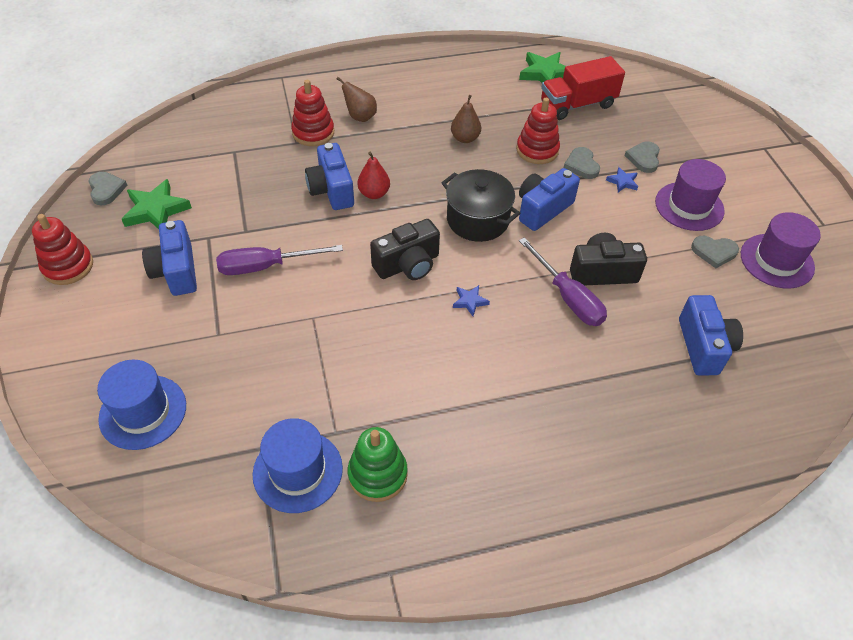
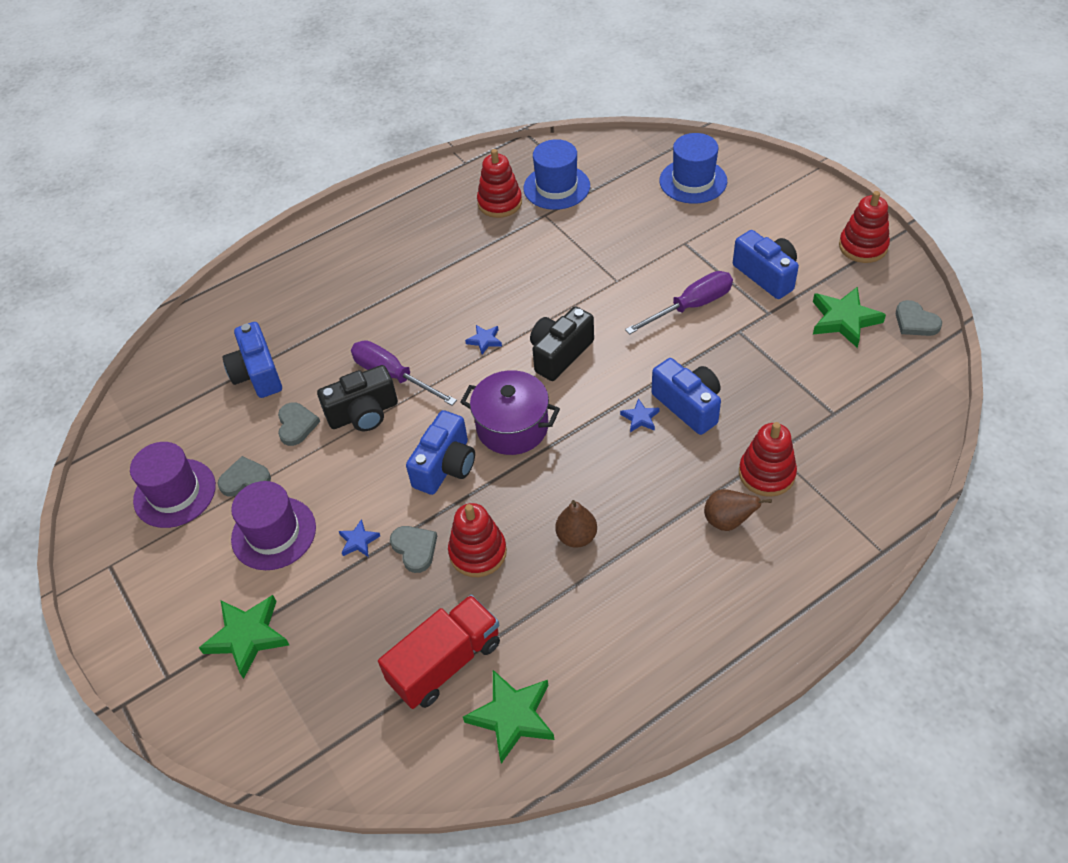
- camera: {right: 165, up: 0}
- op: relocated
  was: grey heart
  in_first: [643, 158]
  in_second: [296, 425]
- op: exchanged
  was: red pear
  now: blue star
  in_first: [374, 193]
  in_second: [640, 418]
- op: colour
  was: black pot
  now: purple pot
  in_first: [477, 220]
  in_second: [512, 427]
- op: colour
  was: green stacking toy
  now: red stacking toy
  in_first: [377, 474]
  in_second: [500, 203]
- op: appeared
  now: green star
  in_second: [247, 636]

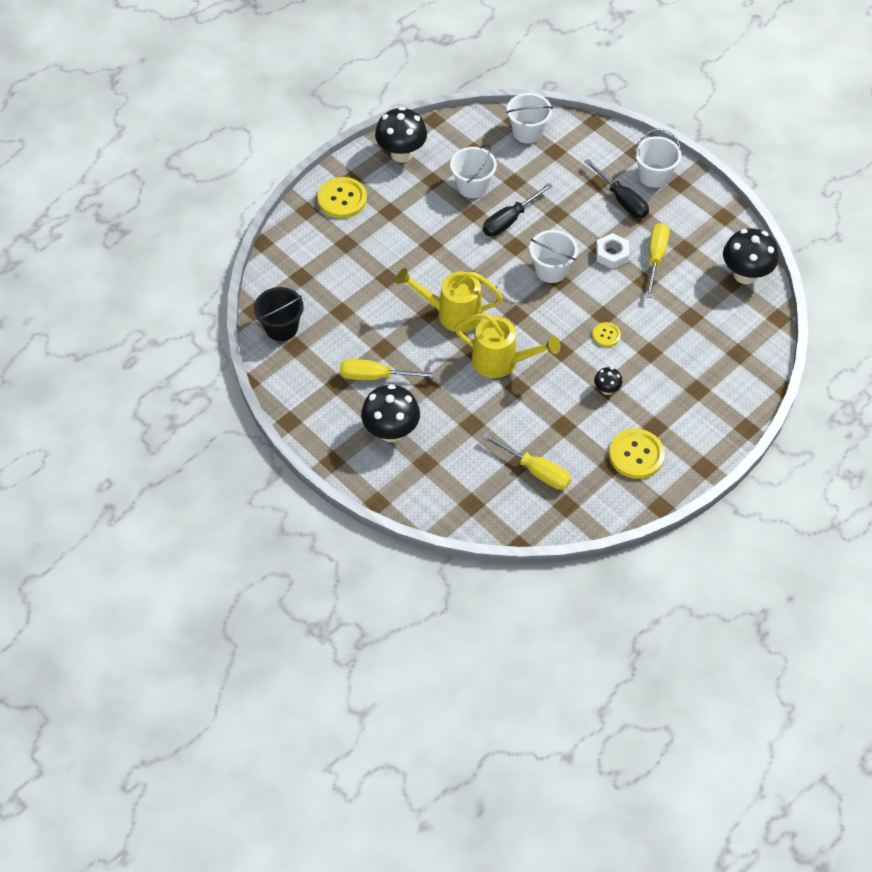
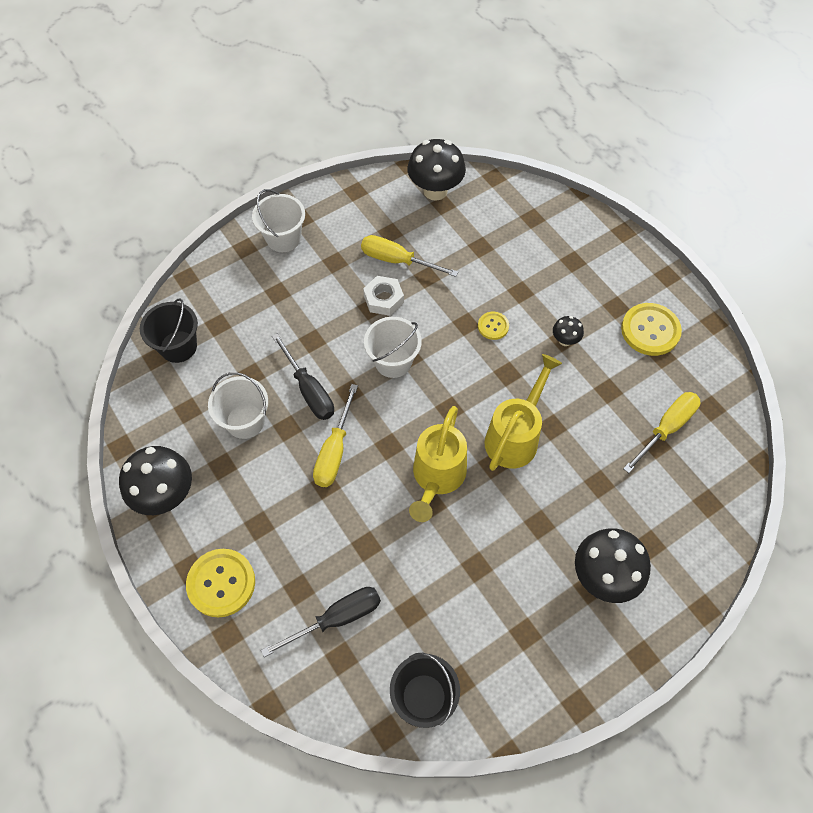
- camera: {right: -80, up: 5}
- op: colour
  was: white bucket
  now: black bucket
  in_first: [527, 132]
  in_second: [178, 346]
- op: relocated
  was: black screwdriver
  in_first: [622, 200]
  in_second: [336, 618]
- op: relocated
  was: yellow screwdriver
  in_first: [376, 376]
  in_second: [334, 451]

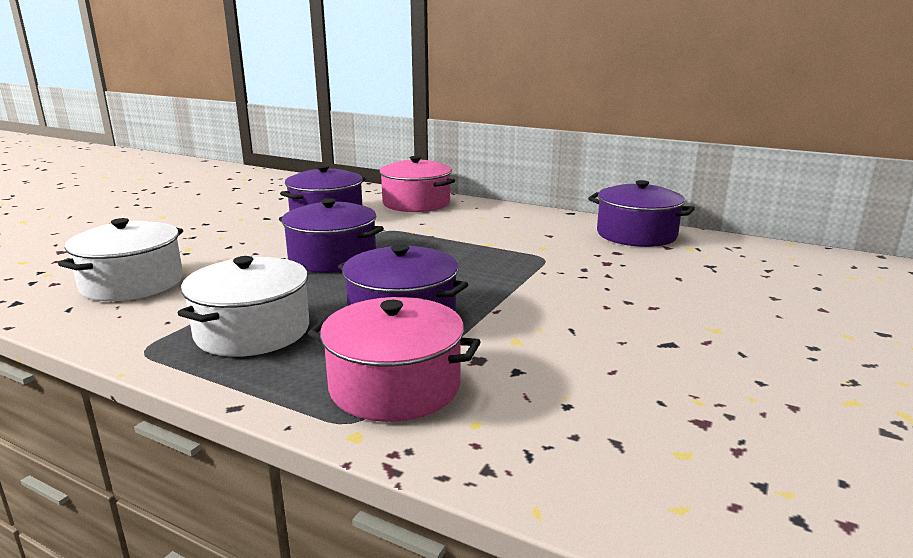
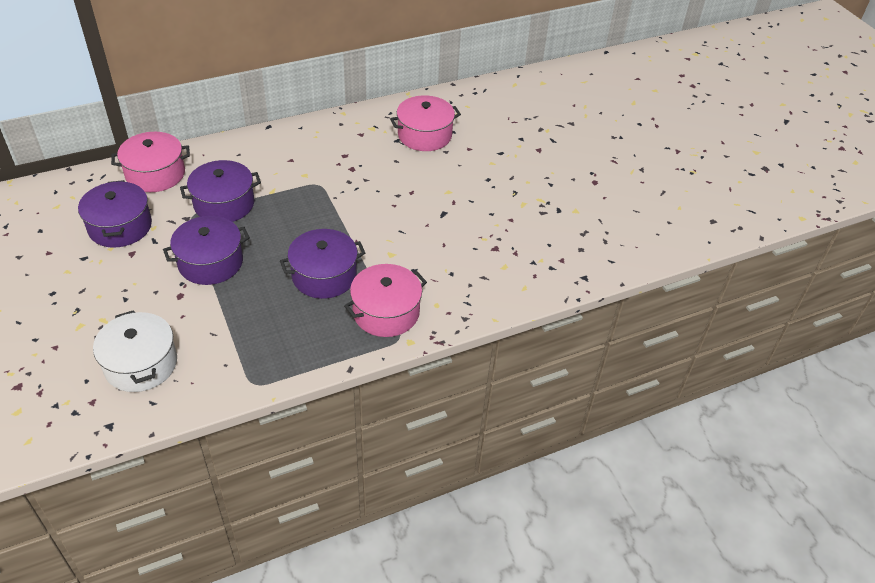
- camera: {right: -55, up: 25}
- op: relocated
  was: purple pot
  in_first: [636, 234]
  in_second: [224, 204]
- op: missing
  was: white pot
  in_first: [252, 331]
- op: appeared
  now: pink pot
  in_second: [424, 135]

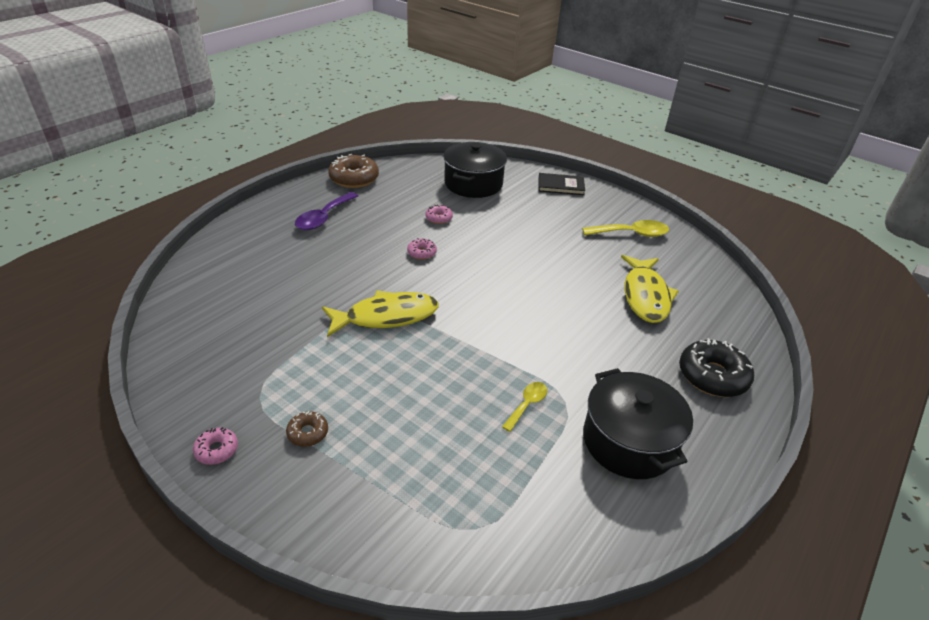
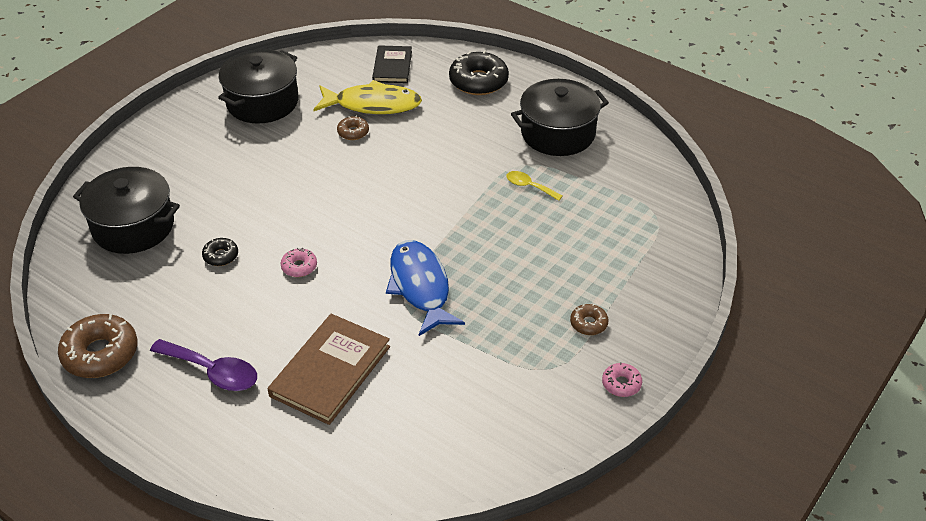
- camera: {right: -90, up: 5}
- op: relocated
  was: black book
  in_first: [561, 186]
  in_second: [392, 66]
- op: colour
  was: pink donut
  now: black donut
  in_first: [439, 218]
  in_second: [221, 256]
- op: exchanged
  was: yellow spoon
  now: black pot
  in_first: [631, 234]
  in_second: [262, 102]
- op: colour
  was: yellow fish
  now: blue fish
  in_first: [386, 317]
  in_second: [420, 287]
- op: appeared
  now: brown donut
  in_second: [353, 132]
- op: appeared
  now: brown book
  in_second: [330, 371]

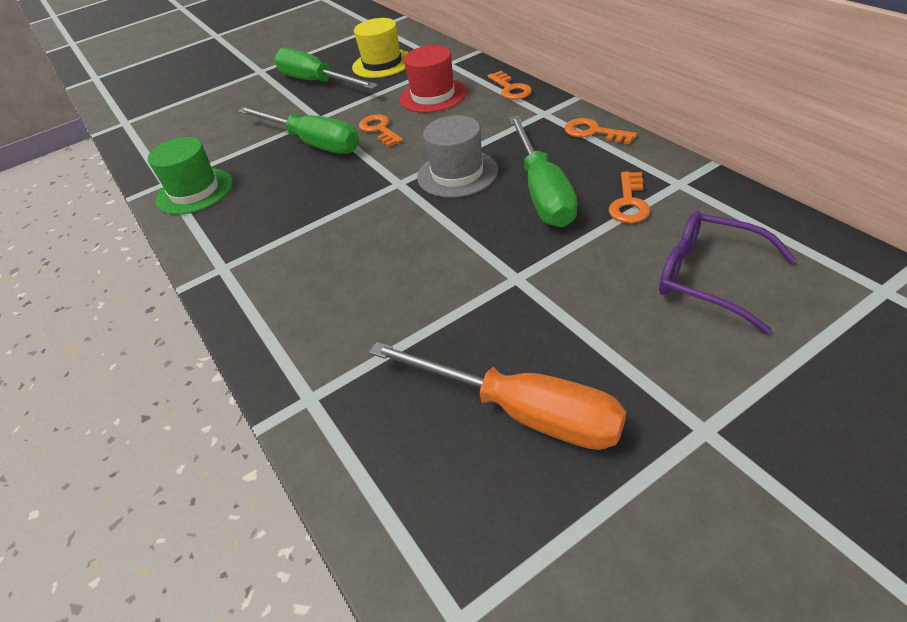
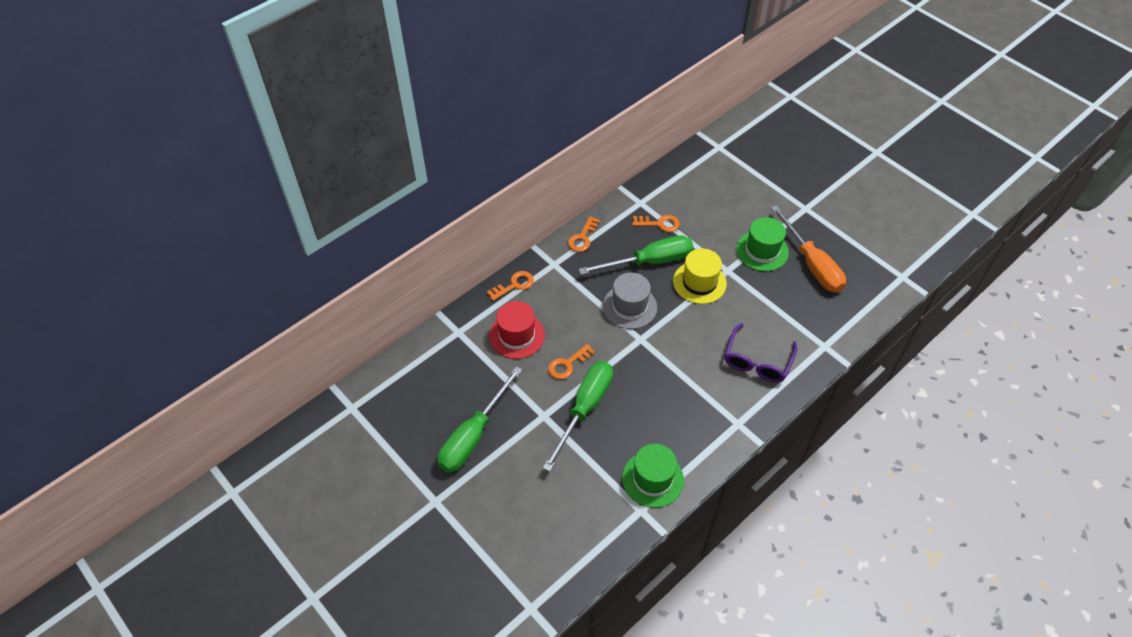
- camera: {right: -105, up: 10}
- op: relocated
  was: yellow hat
  in_first: [382, 64]
  in_second: [699, 282]
- op: relocated
  was: purple glasses
  in_first: [709, 278]
  in_second: [757, 361]
- op: spun
  was: orange screwdriver
  in_first: [521, 412]
  in_second: [811, 264]
  clockwise: 135
- op: appeared
  now: green hat
  in_second: [762, 251]

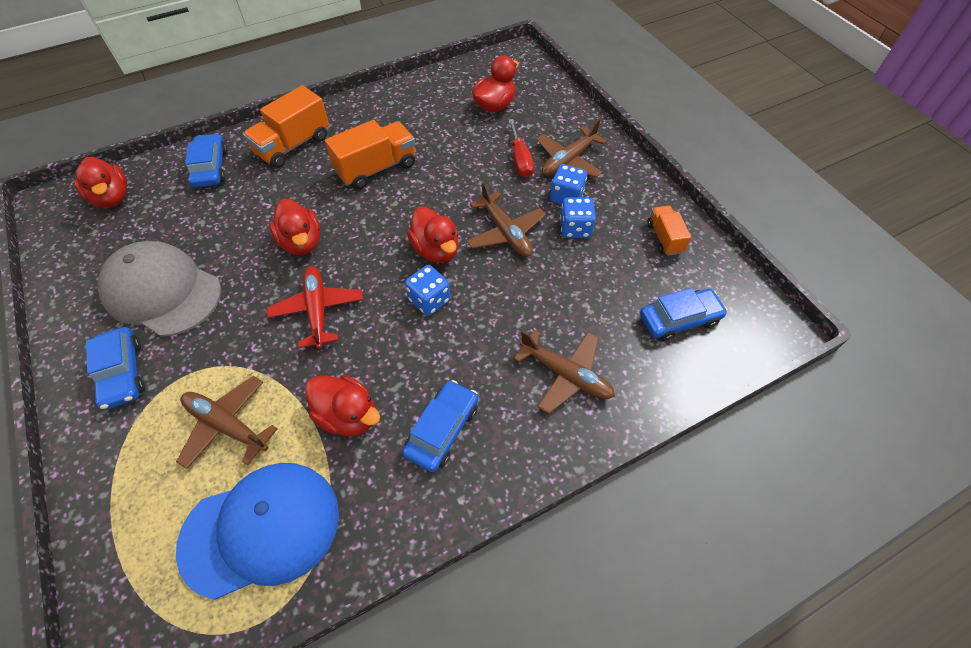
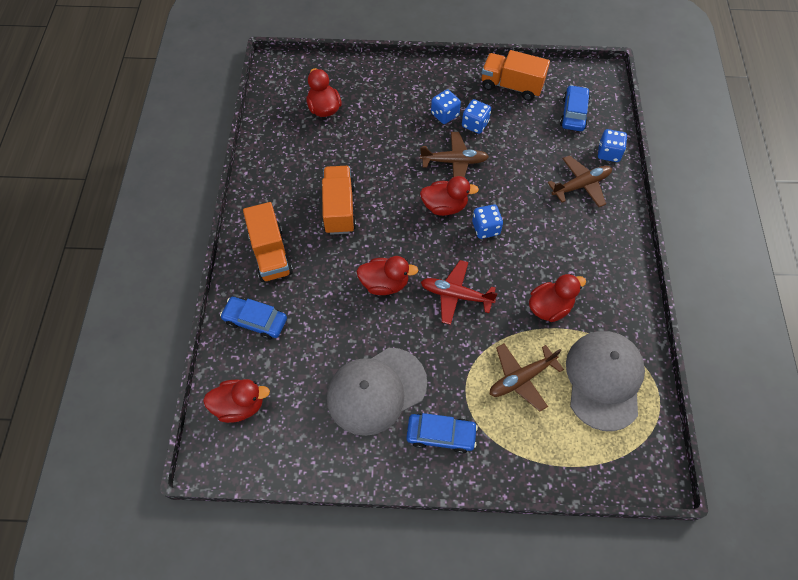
- camera: {right: -60, up: 5}
- op: missing
  was: red screwdriver
  in_first: [520, 160]
- op: missing
  was: brown plane
  in_first: [568, 161]
- op: size
  was: orange truck
  in_first: [664, 238]
  in_second: [511, 86]
  ratio: 1.7
- op: missing
  was: blue car
  in_first: [442, 430]
- op: colour
  was: blue cap
  now: grey cap
  in_first: [261, 529]
  in_second: [604, 380]
- op: appeared
  now: blue dice
  in_second: [608, 153]

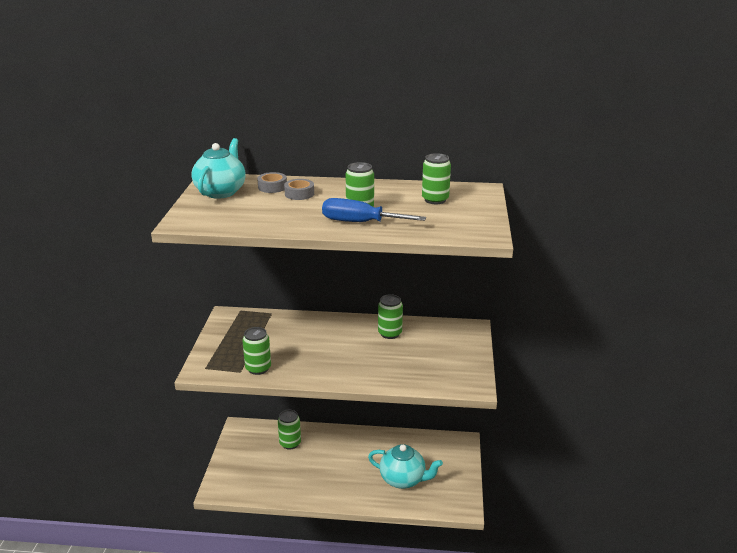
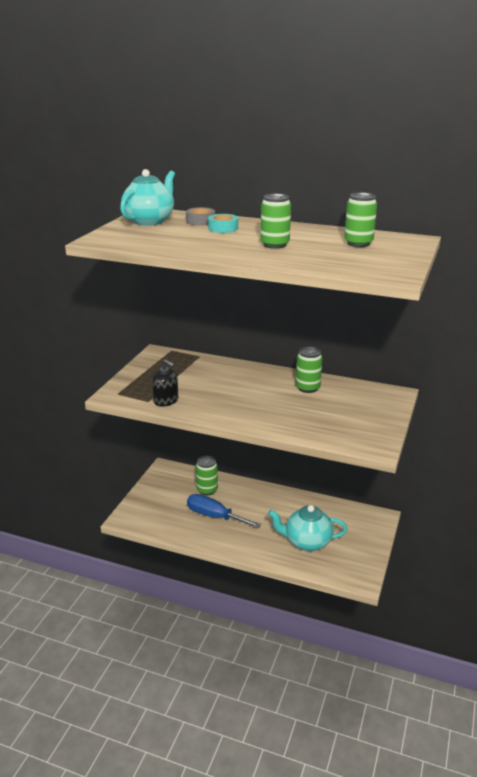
- camera: {right: 15, up: 0}
- op: colour
  was: grey tape
  now: turquoise tape
  in_first: [299, 194]
  in_second: [223, 228]
- op: relocated
  was: blue screwdriver
  in_first: [360, 222]
  in_second: [214, 516]
- op: exchanged
  was: green can
  now: black soap dispenser
  in_first: [258, 368]
  in_second: [166, 401]
- op: spun
  was: turquoise teapot
  in_first: [403, 479]
  in_second: [307, 542]
  clockwise: 150

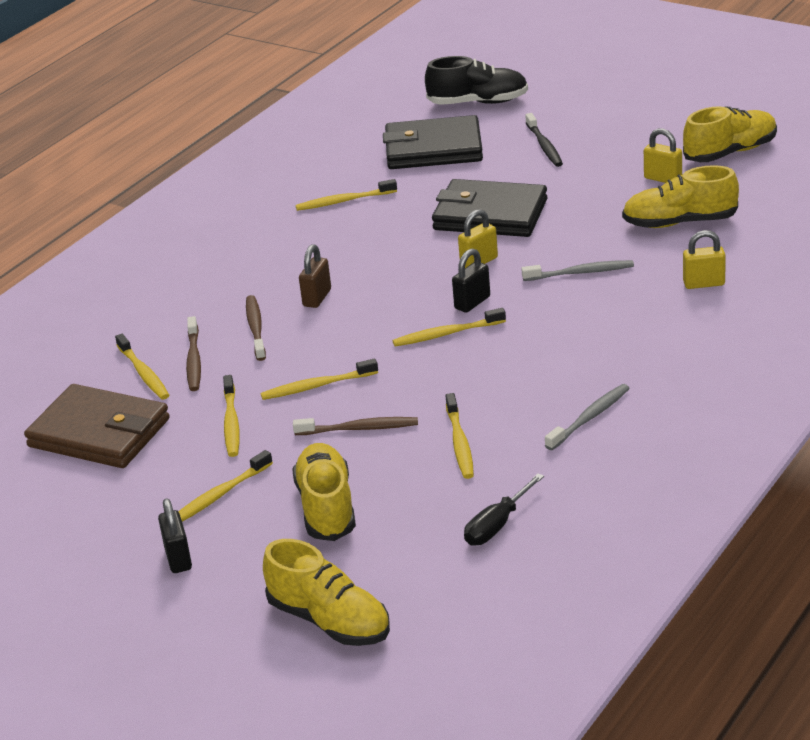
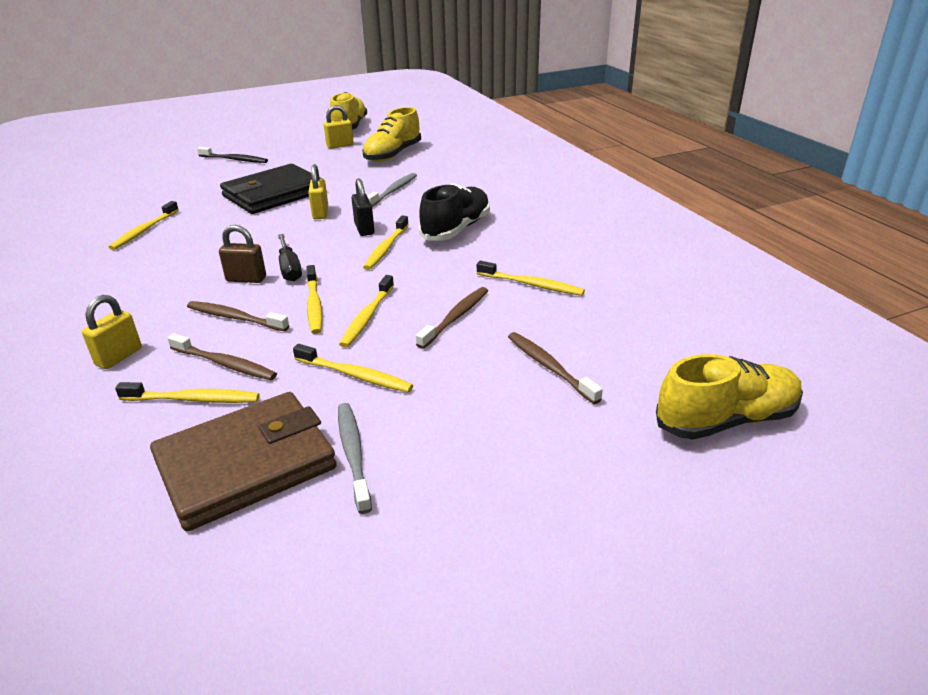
- camera: {right: -60, up: 0}
- op: relocated
  was: black shoe
  in_first: [478, 102]
  in_second: [456, 229]
- op: missing
  was: black wallet
  in_first: [433, 149]
- op: relocated
  was: yellow padlock
  in_first: [704, 283]
  in_second: [119, 357]
- op: spun
  was: brown padlock
  in_first: [317, 298]
  in_second: [246, 279]
  clockwise: -45
- op: relocated
  was: grey toothbrush
  in_first: [589, 418]
  in_second: [353, 455]
- op: exchanged
  was: yellow shoe
  now: brown toothbrush
  in_first: [326, 507]
  in_second: [550, 367]
- op: relocated
  was: yellow toothbrush
  in_first: [219, 495]
  in_second: [314, 305]
- op: relocated
  was: black screwdriver
  in_first: [497, 525]
  in_second: [289, 268]
- op: missing
  was: black padlock
  in_first: [178, 558]

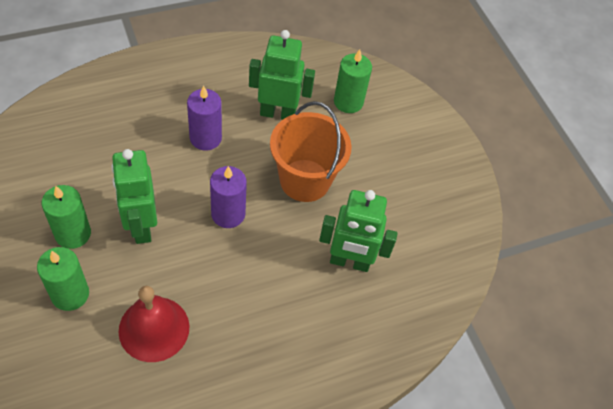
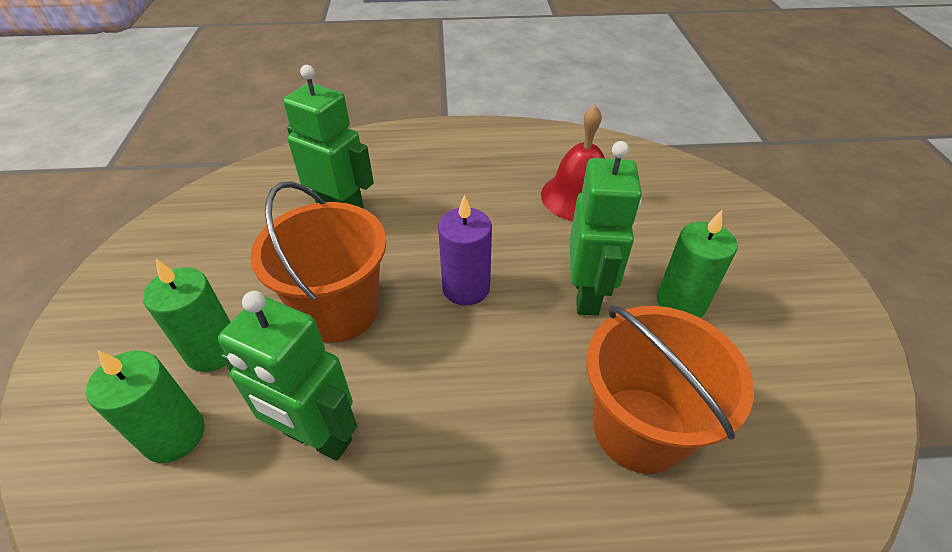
- camera: {right: -155, up: -10}
- op: missing
  was: purple candle
  in_first: [205, 138]
- op: relocated
  was: green candle
  in_first: [70, 294]
  in_second: [213, 350]
- op: appeared
  now: orange bucket
  in_second: [639, 429]

